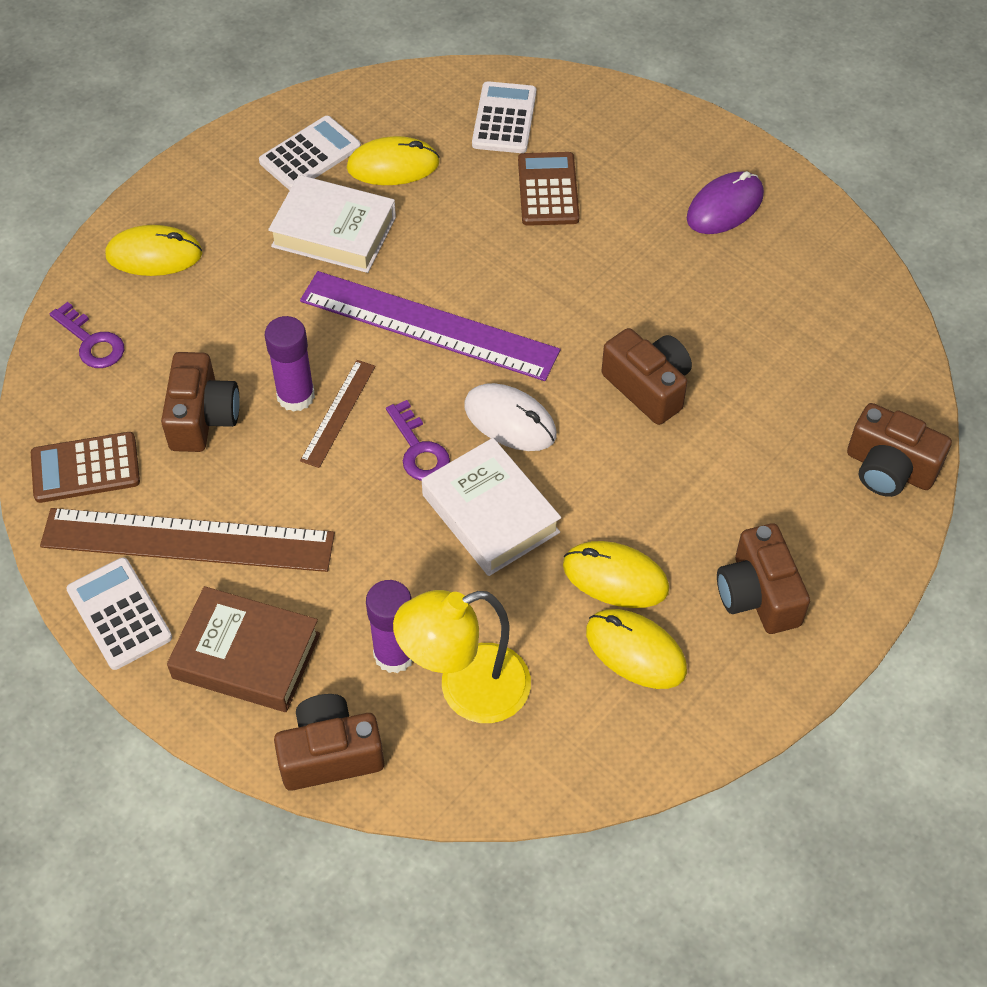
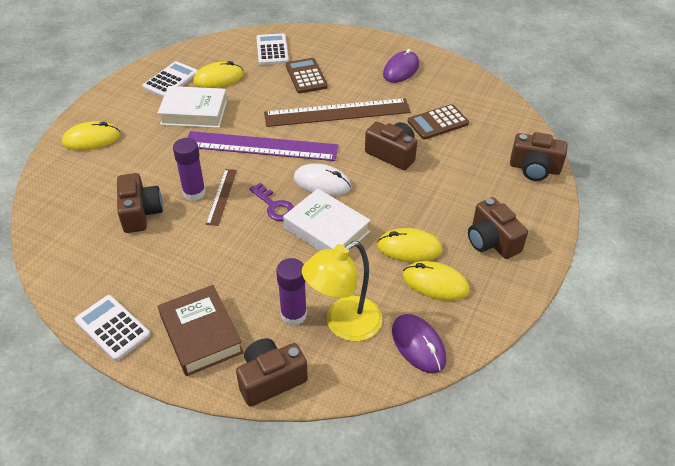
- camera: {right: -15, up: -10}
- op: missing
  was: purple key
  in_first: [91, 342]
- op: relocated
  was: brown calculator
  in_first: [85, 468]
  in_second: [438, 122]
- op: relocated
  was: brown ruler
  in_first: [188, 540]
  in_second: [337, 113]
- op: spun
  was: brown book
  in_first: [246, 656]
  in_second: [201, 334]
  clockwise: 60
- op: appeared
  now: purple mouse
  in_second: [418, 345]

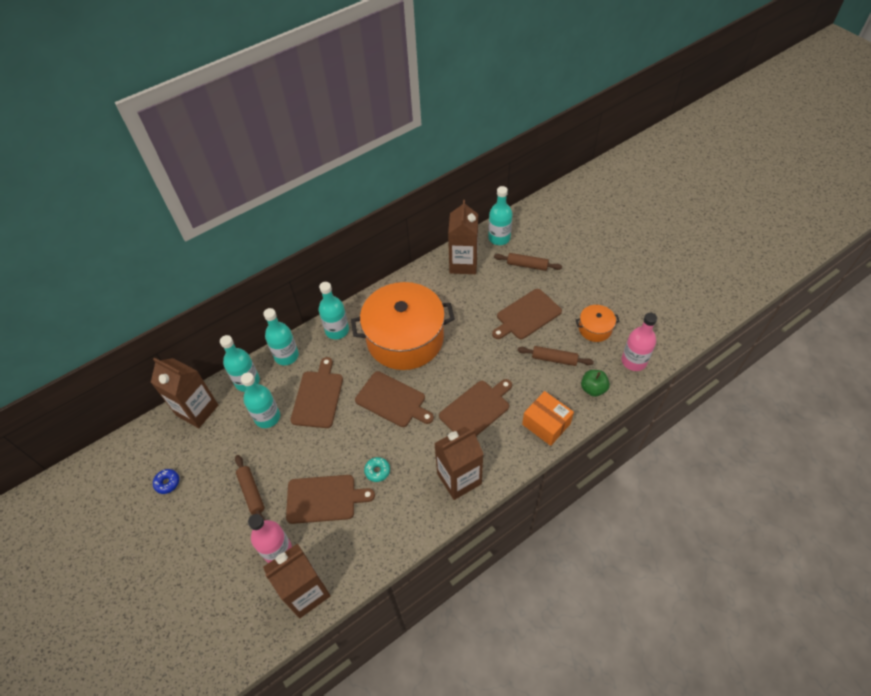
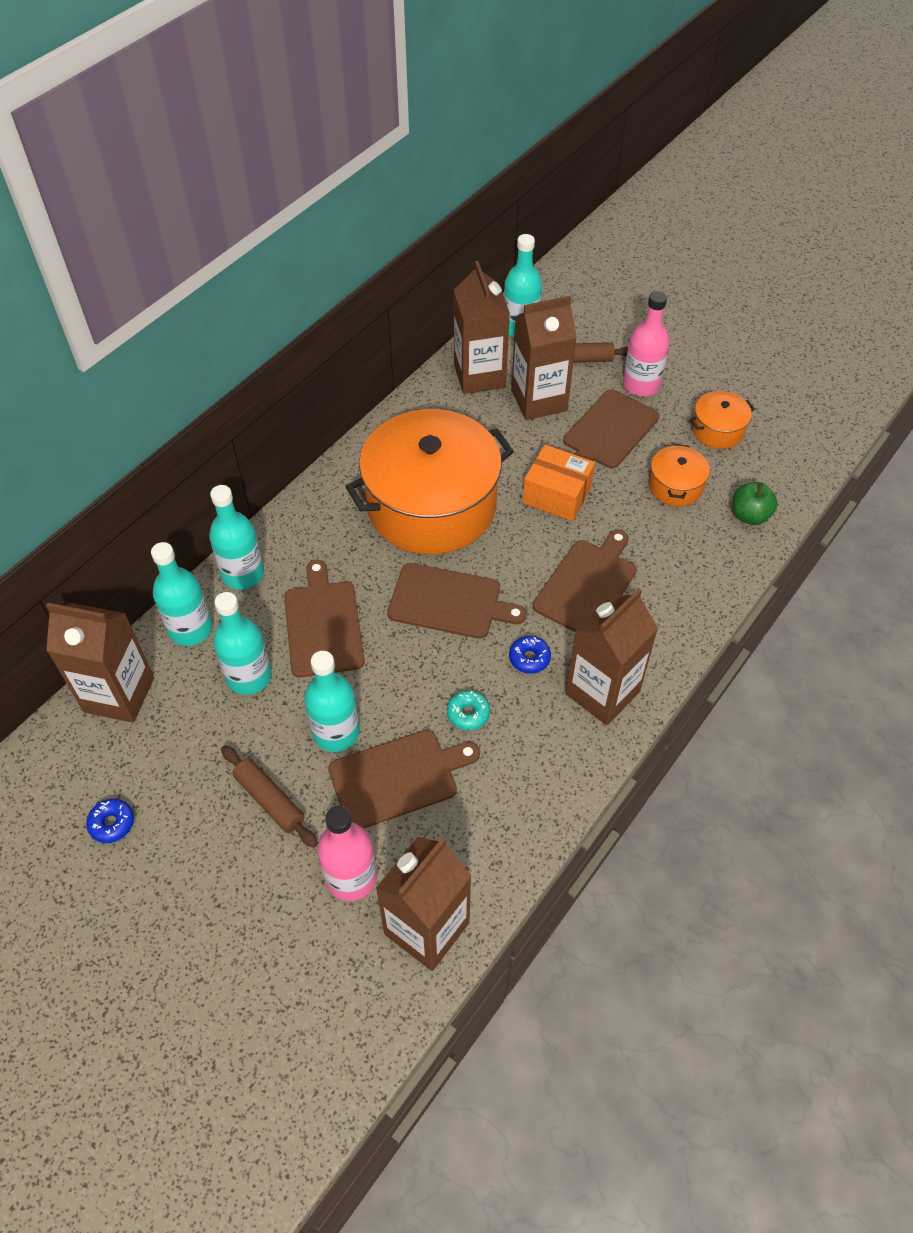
- camera: {right: -20, up: 0}
- op: relocated
  was: turquoise bottle
  in_first: [337, 330]
  in_second: [336, 732]
- op: relocated
  was: pink bottle
  in_first: [634, 361]
  in_second: [641, 385]
- op: exchanged
  was: brown rolling pin
  now: orange pot
  in_first: [554, 359]
  in_second: [675, 486]
- op: relocated
  was: orange box
  in_first: [546, 424]
  in_second: [557, 495]
- op: appeared
  now: brown carton
  in_second: [539, 400]
- op: appeared
  now: blue donut
  in_second: [529, 658]

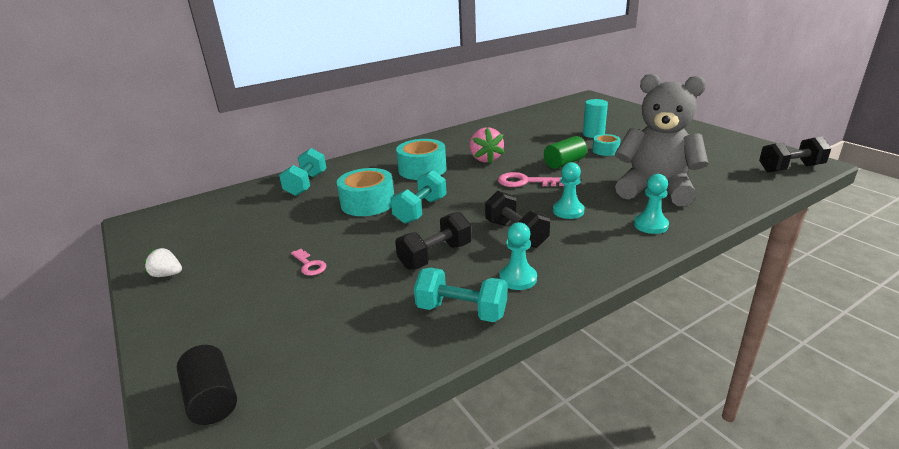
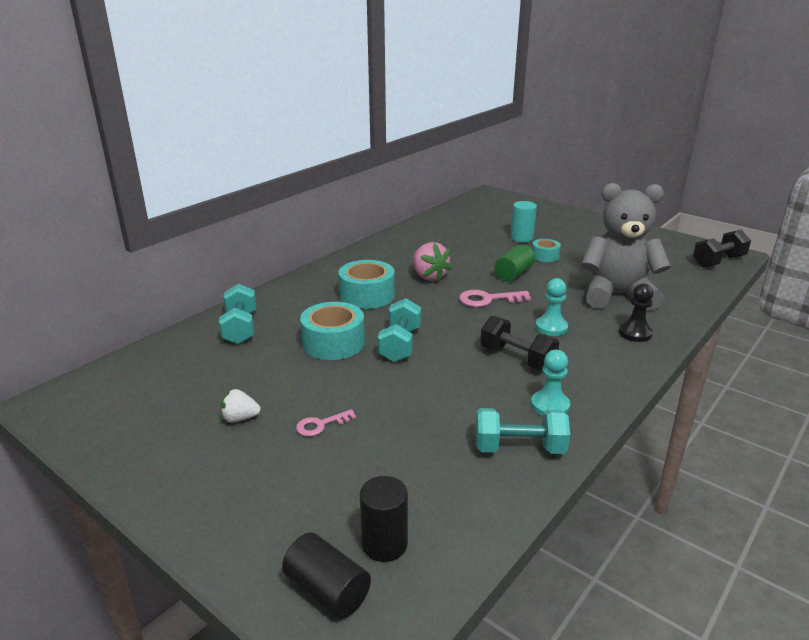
- camera: {right: -20, up: 0}
- op: colour
  was: turquoise pawn
  now: black pawn
  in_first: [650, 225]
  in_second: [635, 333]
- op: missing
  was: black dumbbell
  in_first: [435, 256]
- op: relocated
  was: white strawberry
  in_first: [167, 274]
  in_second: [240, 418]
- op: spun
  was: pink key
  in_first: [309, 265]
  in_second: [321, 425]
  clockwise: 120
- op: appeared
  now: black cylinder
  in_second: [384, 544]

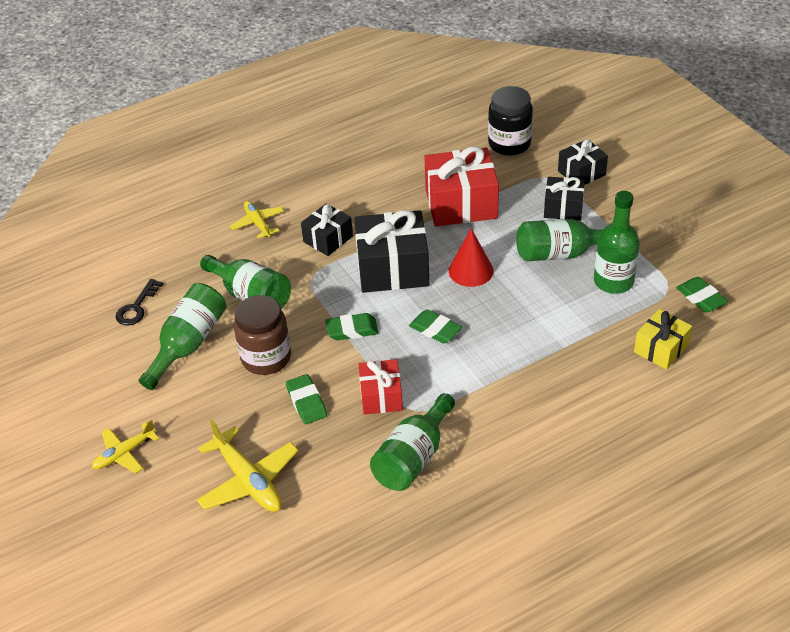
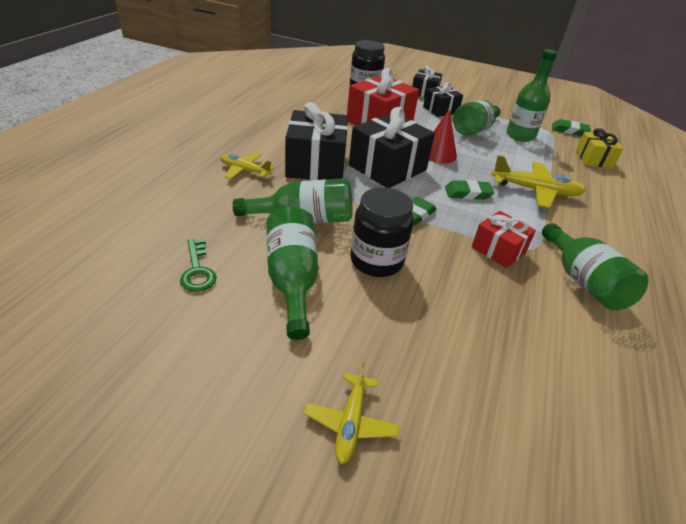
- camera: {right: -45, up: -5}
- op: size
  was: black gift
  in_first: [328, 239]
  in_second: [316, 164]
  ratio: 1.74
- op: colour
  was: black key
  now: green key
  in_first: [137, 307]
  in_second: [197, 270]
- op: colour
  was: brown jar
  now: black jar
  in_first: [266, 358]
  in_second: [376, 261]
- op: missing
  was: green eraser
  in_first: [306, 402]
- op: relocated
  was: yellow plane
  in_first: [249, 480]
  in_second: [535, 191]

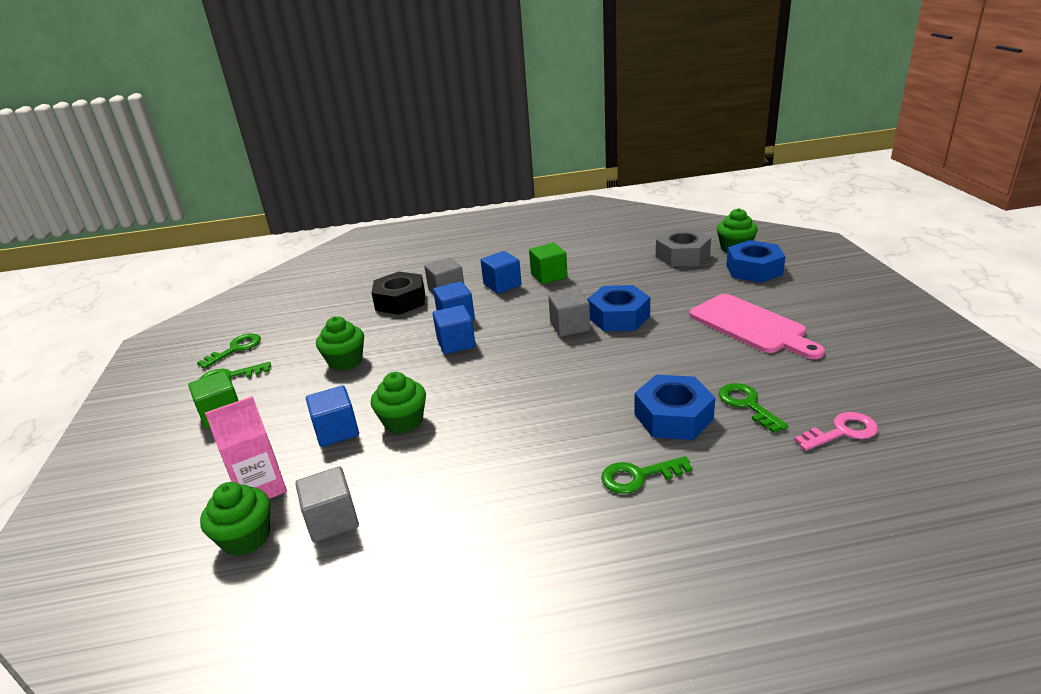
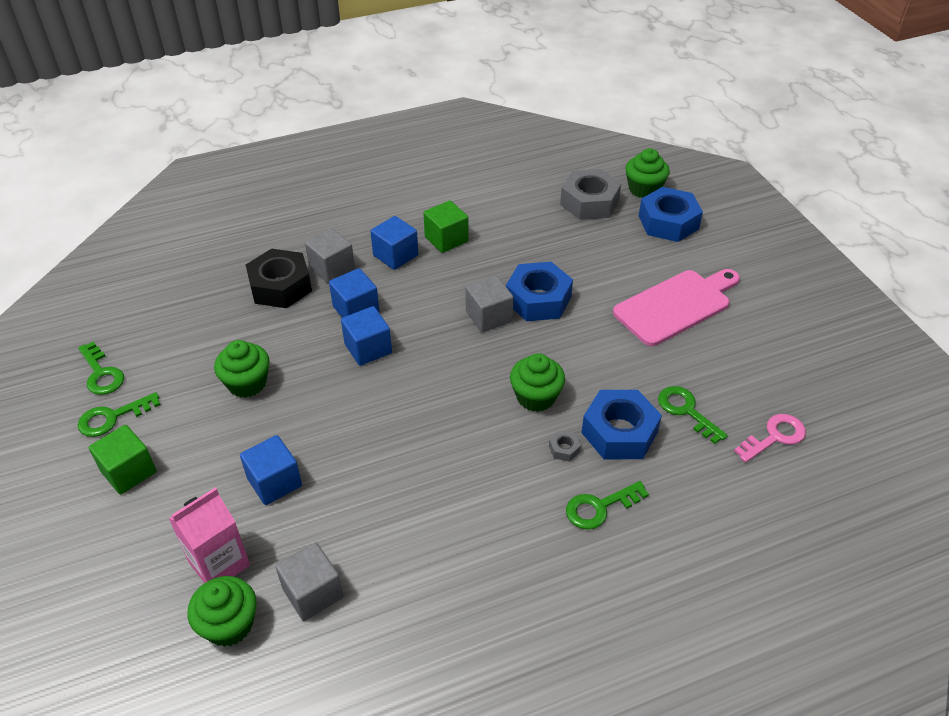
- camera: {right: -15, up: 15}
- op: spun
  was: pink cutting board
  in_first: [751, 326]
  in_second: [676, 305]
  clockwise: -75
- op: spun
  was: green key
  in_first: [236, 349]
  in_second: [101, 374]
  clockwise: 120
- op: relocated
  was: green cupcake
  in_first: [403, 421]
  in_second: [536, 397]
- op: appeared
  now: grey nut
  in_second: [564, 449]

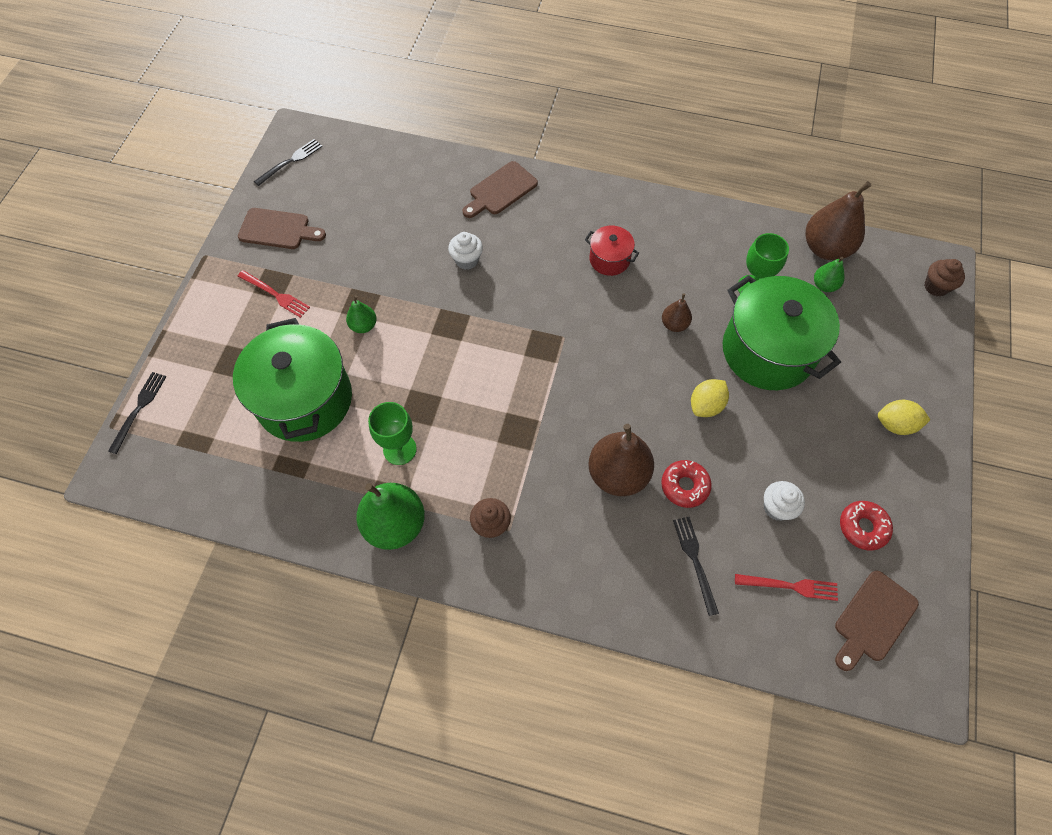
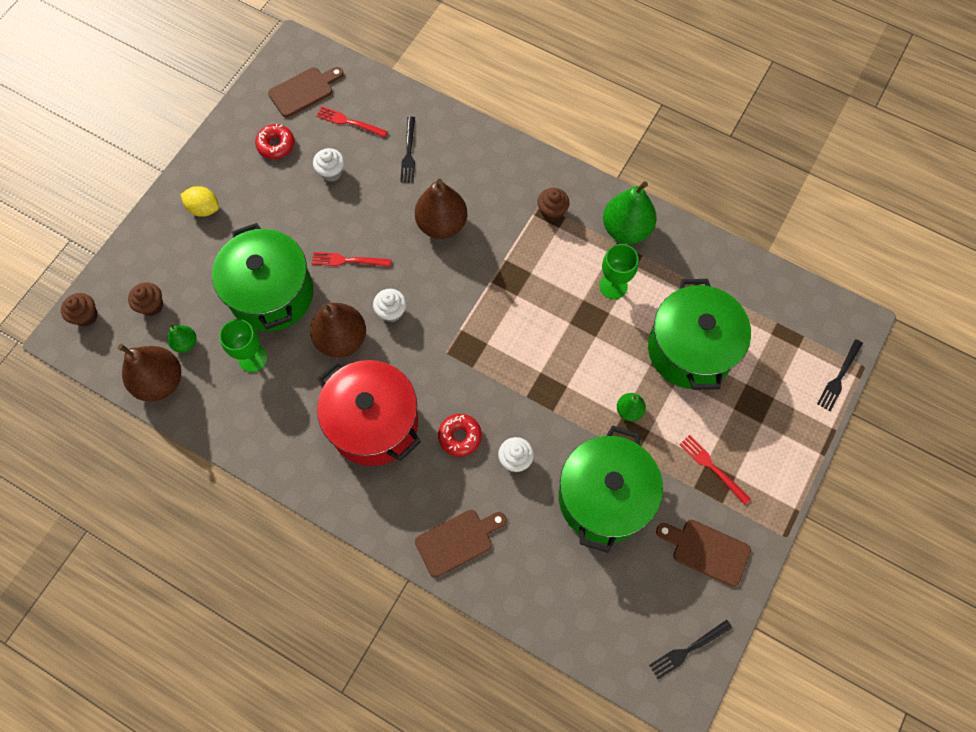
- camera: {right: -165, up: 5}
- op: size
  was: red pot
  in_first: [609, 259]
  in_second: [374, 423]
  ratio: 2.13
- op: size
  was: brown pear
  in_first: [674, 324]
  in_second: [341, 339]
  ratio: 1.96
- op: exchanged
  was: yellow lemon
  now: red fork
  in_first: [706, 405]
  in_second: [348, 260]
- op: relocated
  was: red donut
  in_first: [684, 486]
  in_second: [460, 436]
- op: appeared
  now: brown cupcake
  in_second: [152, 306]
- op: appeared
  now: white cupcake
  in_second: [391, 312]
- op: appeared
  now: green pot
  in_second: [604, 497]

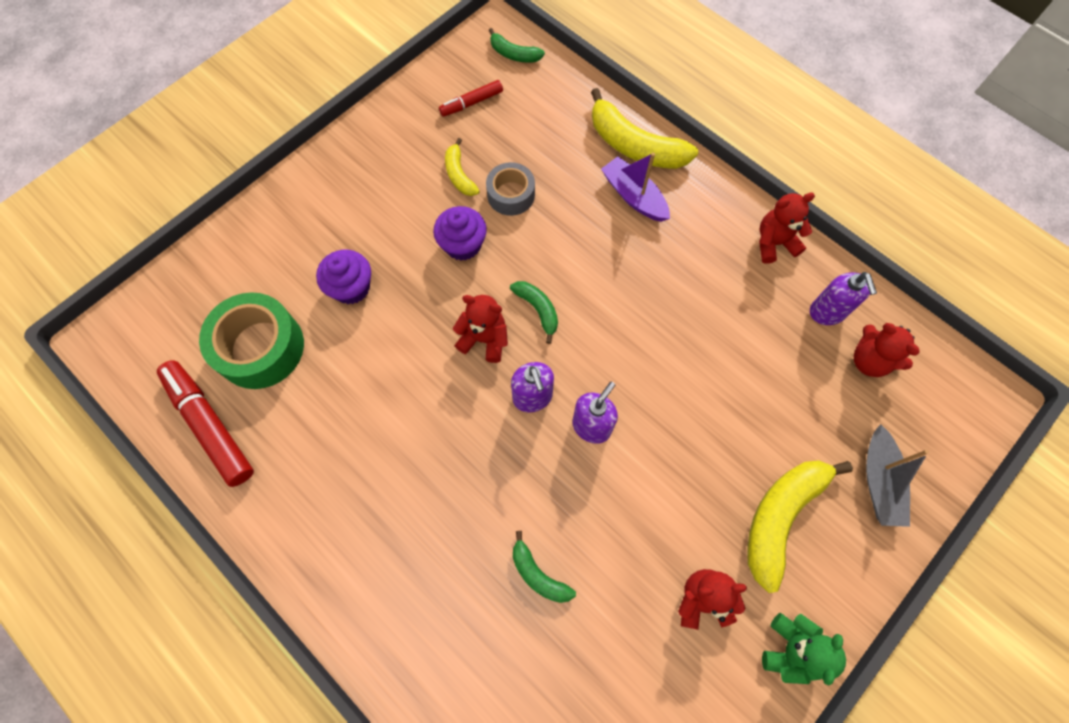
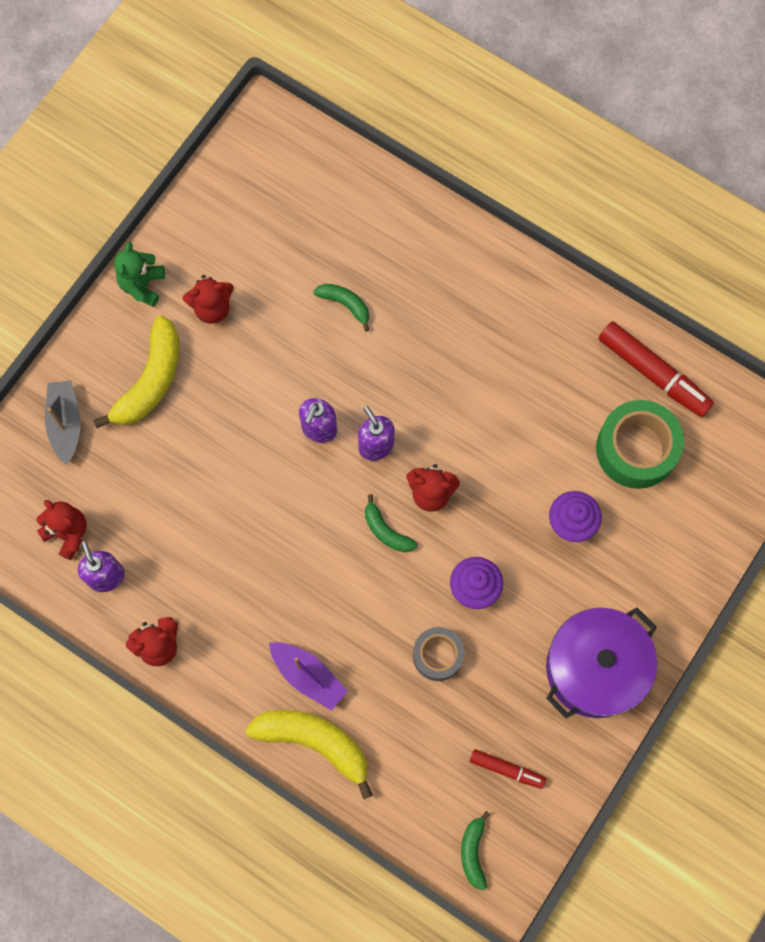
- camera: {right: 170, up: 5}
- op: spun
  was: green banana
  in_first: [514, 54]
  in_second: [473, 852]
  clockwise: -105
- op: spun
  was: red marker
  in_first: [471, 103]
  in_second: [507, 769]
  clockwise: 60
- op: missing
  was: yellow banana
  in_first: [459, 174]
- op: appeared
  now: purple pot
  in_second: [595, 668]

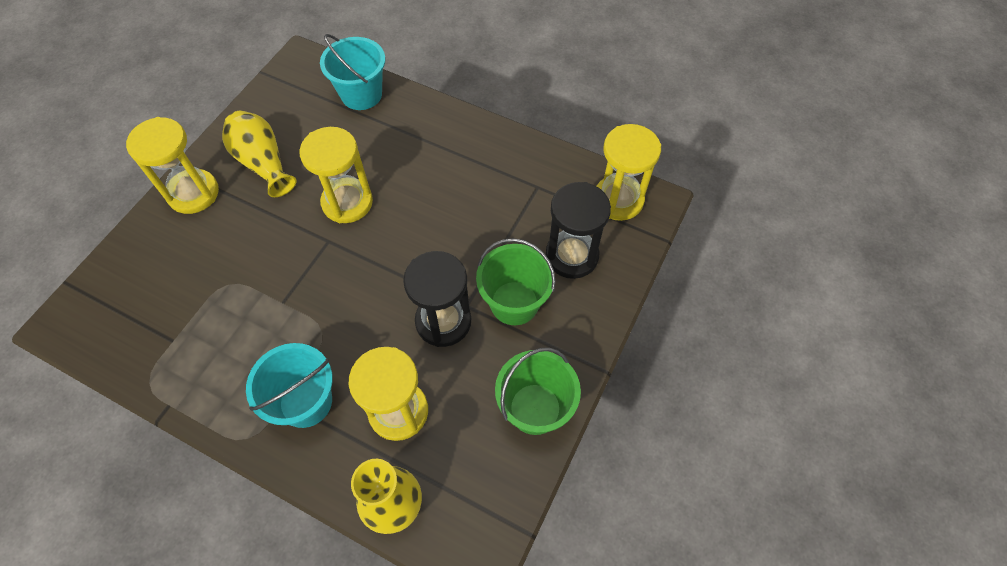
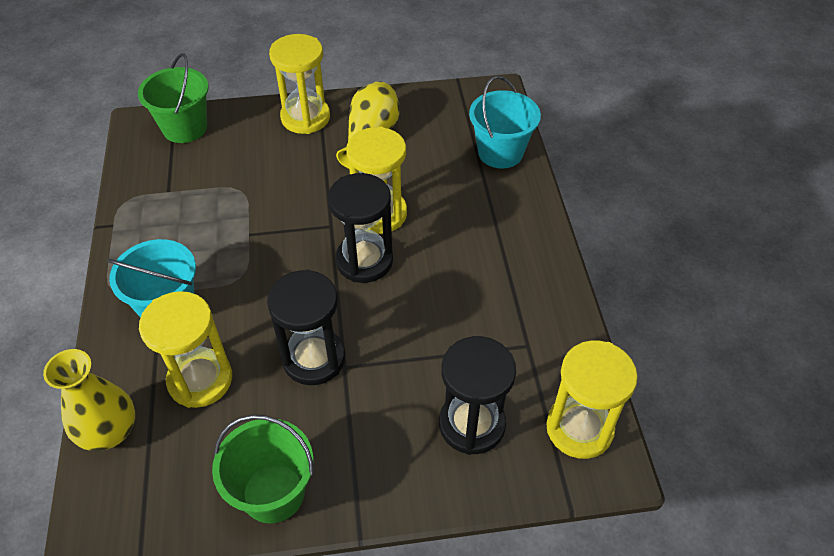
- camera: {right: 55, up: -10}
- op: relocated
  was: green bucket
  in_first: [514, 303]
  in_second: [185, 128]
- op: appeared
  now: black hourglass
  in_second: [364, 261]

